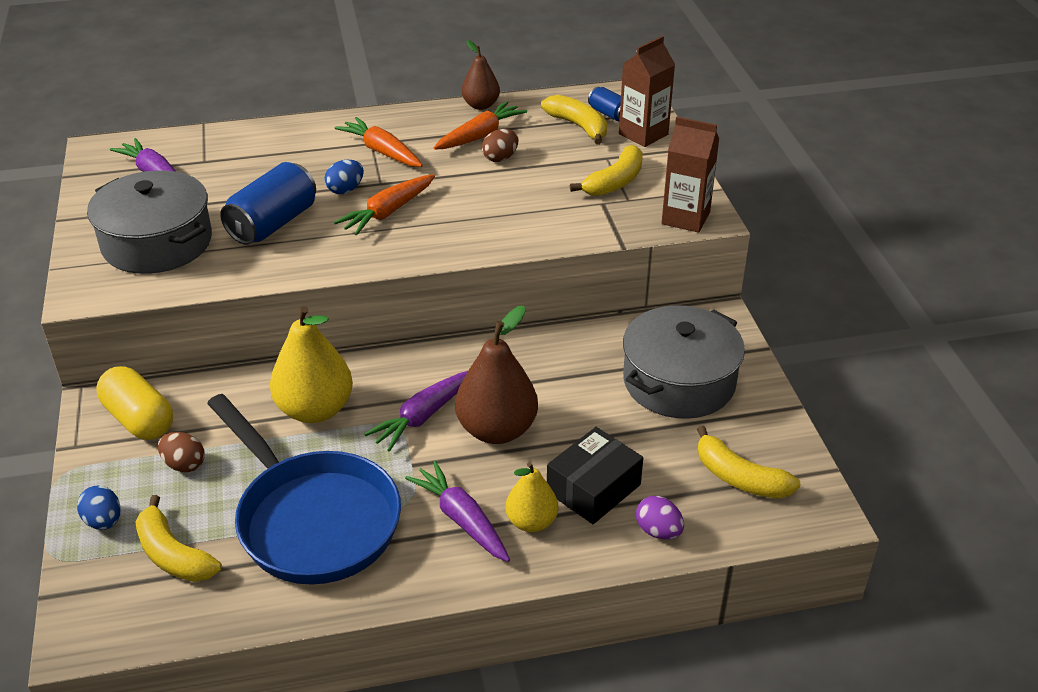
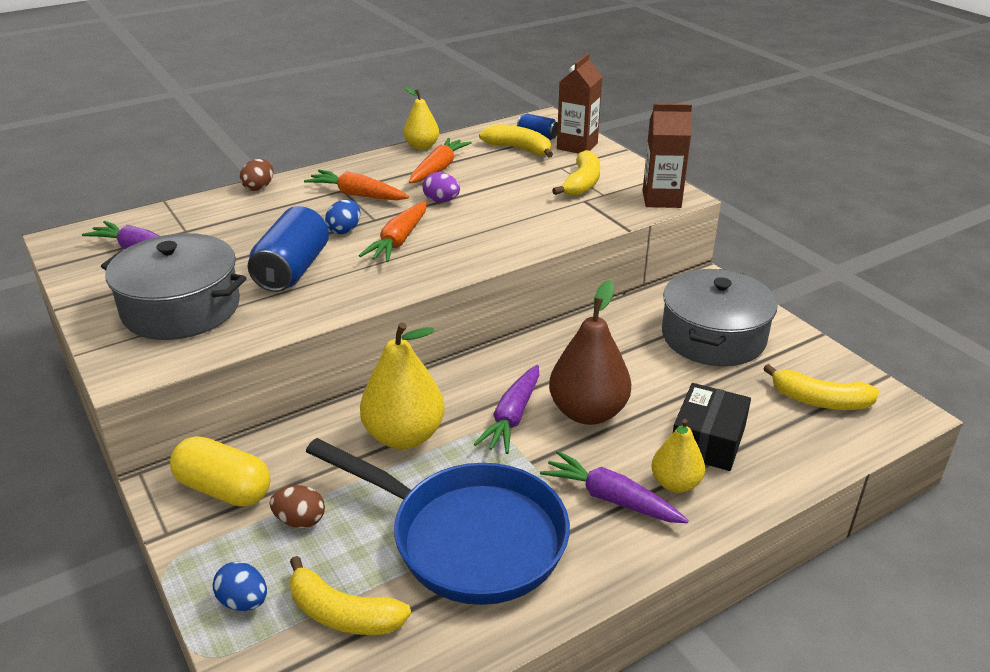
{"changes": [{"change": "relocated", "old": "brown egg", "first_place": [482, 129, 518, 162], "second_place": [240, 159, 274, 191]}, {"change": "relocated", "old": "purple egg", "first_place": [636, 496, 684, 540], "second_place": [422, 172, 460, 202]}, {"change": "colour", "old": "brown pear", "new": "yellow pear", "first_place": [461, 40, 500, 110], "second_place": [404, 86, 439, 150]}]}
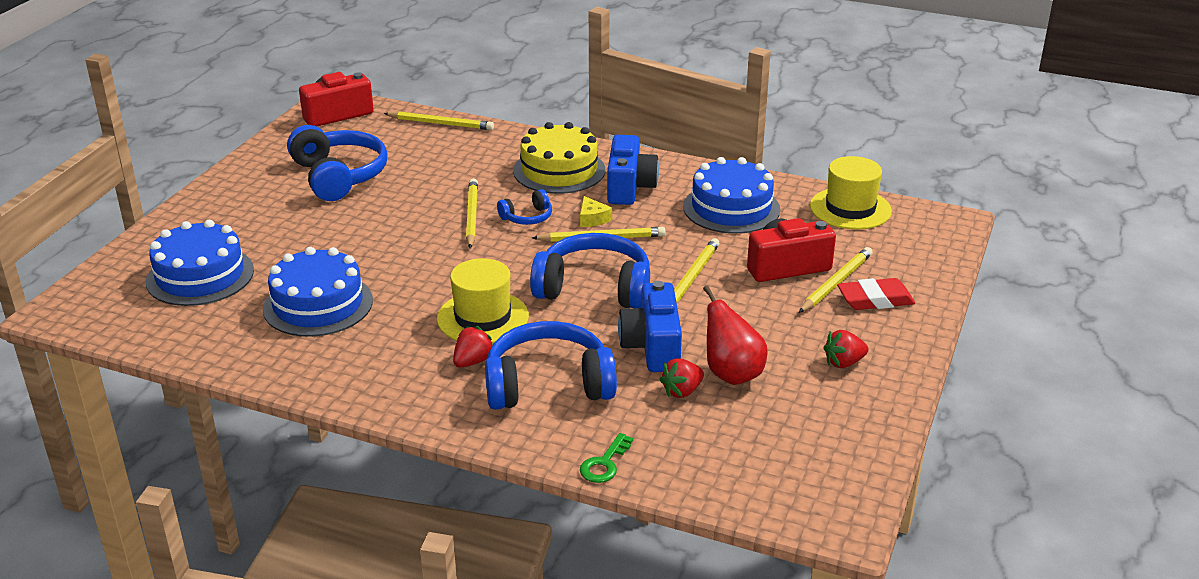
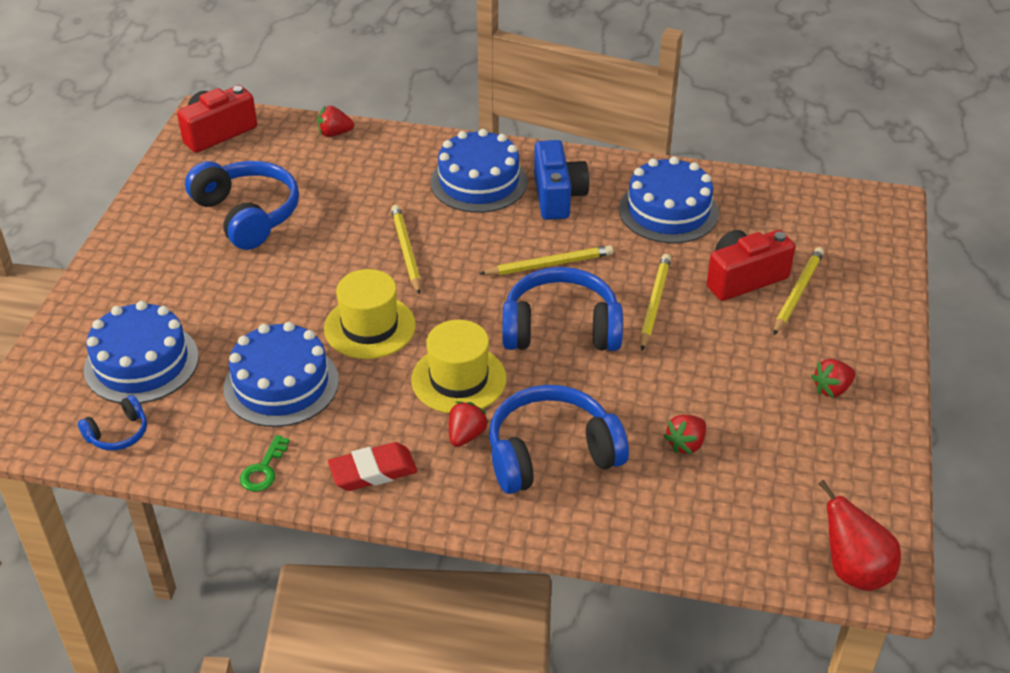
{"changes": [{"change": "missing", "old": "yellow cheese", "first_place": [580, 196, 612, 227]}, {"change": "missing", "old": "blue camera", "first_place": [618, 281, 682, 372]}, {"change": "relocated", "old": "blue headphones", "first_place": [497, 189, 552, 225], "second_place": [78, 395, 147, 451]}, {"change": "relocated", "old": "green key", "first_place": [580, 433, 633, 483], "second_place": [240, 435, 290, 492]}, {"change": "relocated", "old": "red pear", "first_place": [703, 286, 768, 385], "second_place": [818, 480, 901, 591]}, {"change": "relocated", "old": "yellow hat", "first_place": [810, 156, 892, 230], "second_place": [324, 269, 416, 359]}, {"change": "relocated", "old": "red eraser", "first_place": [837, 278, 915, 310], "second_place": [328, 442, 417, 491]}, {"change": "exchanged", "old": "yellow pencil", "new": "red strawberry", "first_place": [384, 111, 494, 130], "second_place": [317, 106, 354, 137]}, {"change": "colour", "old": "yellow cake", "new": "blue cake", "first_place": [513, 122, 605, 194], "second_place": [430, 129, 527, 213]}]}
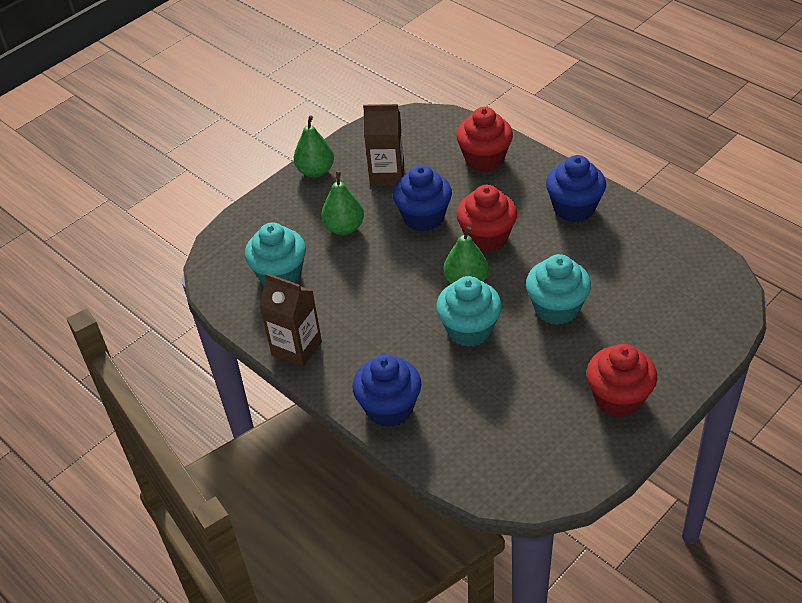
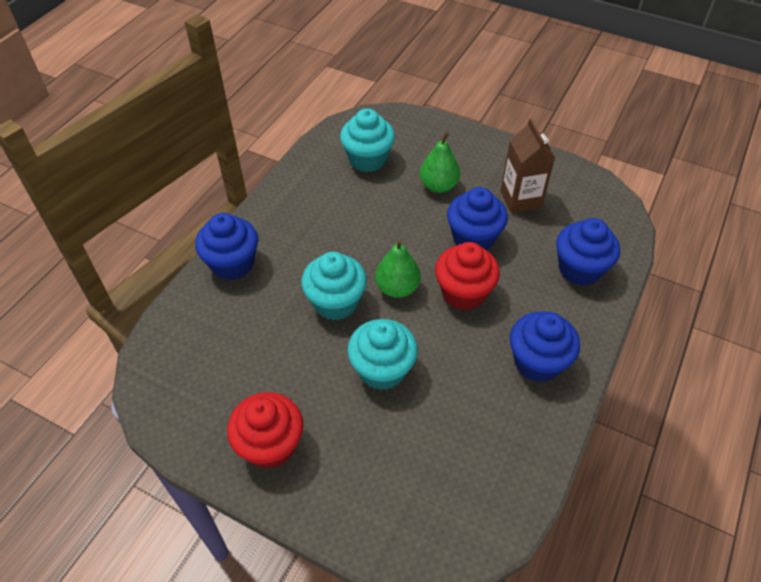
{"changes": [{"change": "missing", "old": "brown carton", "first_place": [259, 273, 322, 368]}, {"change": "missing", "old": "green pear", "first_place": [294, 115, 334, 178]}, {"change": "colour", "old": "red cupcake", "new": "blue cupcake", "first_place": [456, 107, 513, 172], "second_place": [556, 218, 620, 286]}]}
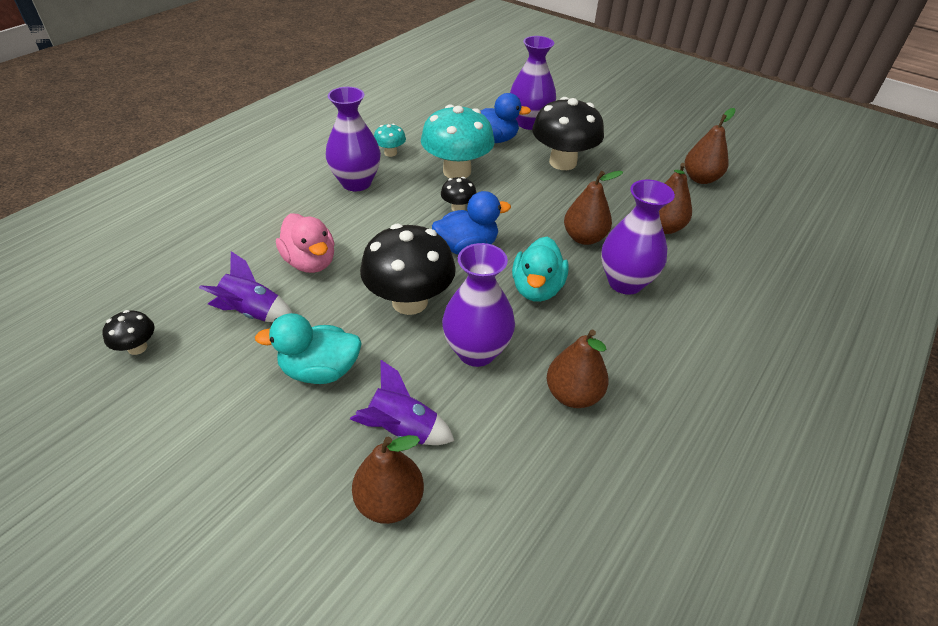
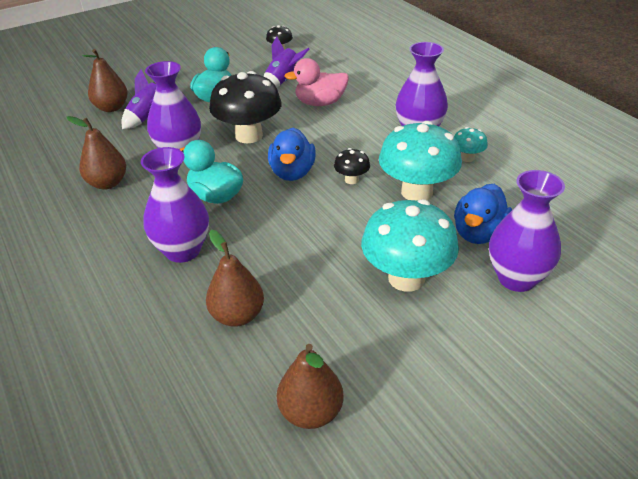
{"changes": [{"change": "missing", "old": "brown pear", "first_place": [564, 171, 623, 245]}, {"change": "colour", "old": "black mushroom", "new": "turquoise mushroom", "first_place": [532, 97, 604, 170], "second_place": [361, 199, 459, 292]}]}
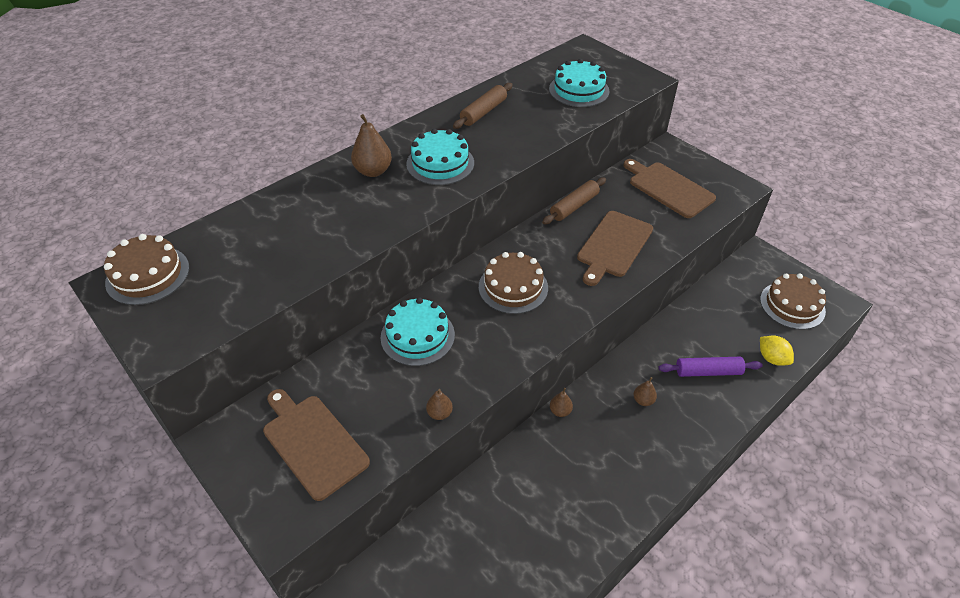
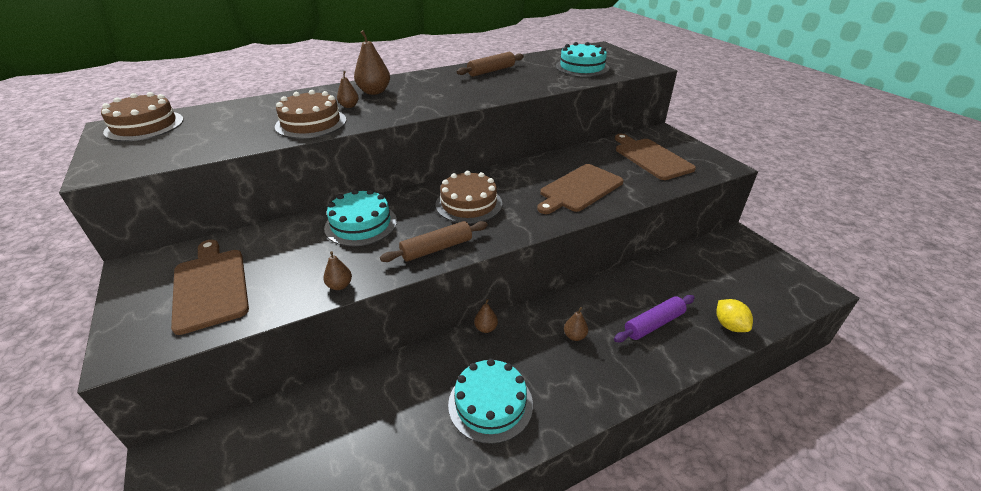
{"changes": [{"change": "appeared", "new": "brown pear", "second_place": [337, 71, 359, 108]}, {"change": "relocated", "old": "turquoise cake", "first_place": [406, 129, 474, 185], "second_place": [448, 359, 533, 444]}, {"change": "relocated", "old": "brown rolling pin", "first_place": [542, 177, 606, 224], "second_place": [380, 221, 488, 262]}, {"change": "relocated", "old": "brown cake", "first_place": [760, 274, 826, 330], "second_place": [275, 90, 346, 139]}, {"change": "spun", "old": "purple rolling pin", "first_place": [658, 357, 763, 377], "second_place": [614, 295, 695, 342], "degrees": -45}]}
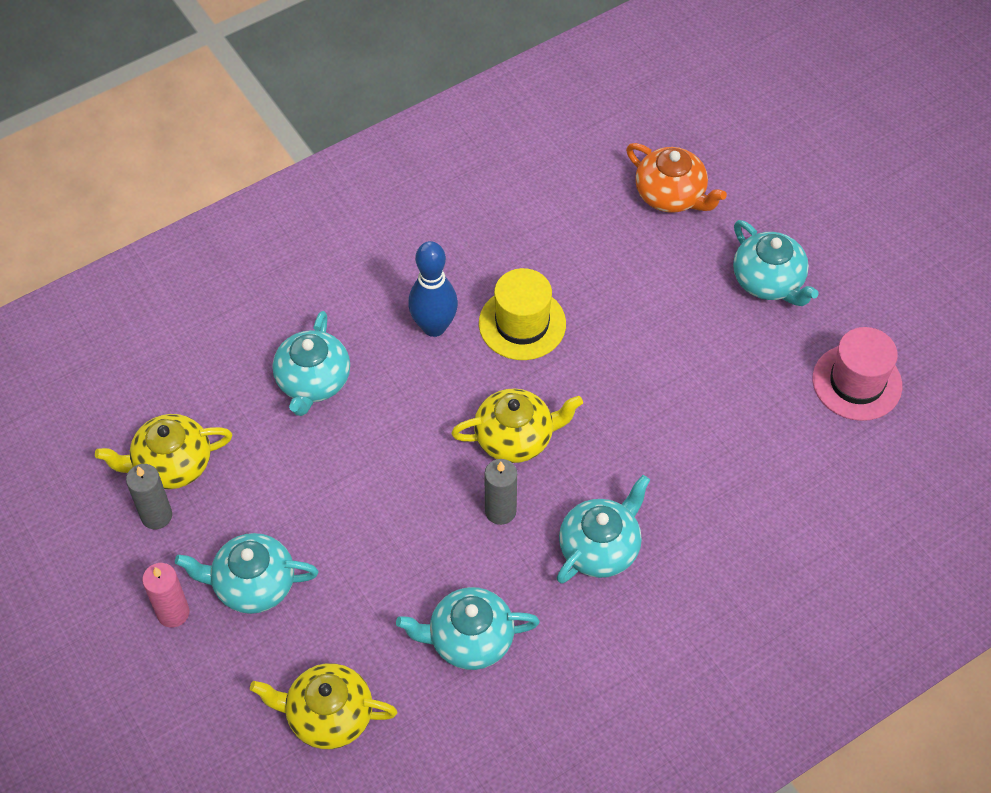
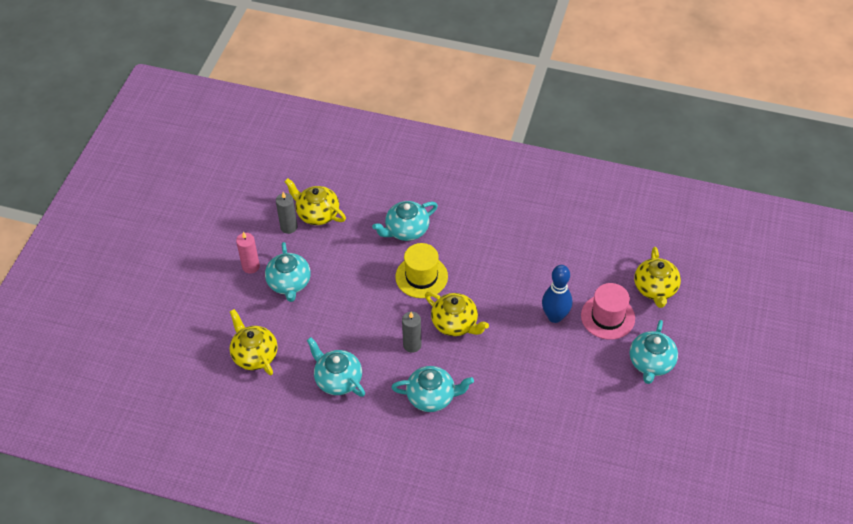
{"changes": [{"change": "relocated", "old": "blue bowling pin", "first_place": [408, 241, 458, 337], "second_place": [542, 265, 572, 323]}, {"change": "relocated", "old": "yellow hat", "first_place": [479, 268, 566, 360], "second_place": [395, 243, 448, 298]}, {"change": "relocated", "old": "pink hat", "first_place": [813, 327, 902, 421], "second_place": [581, 283, 635, 340]}, {"change": "colour", "old": "orange teapot", "new": "yellow teapot", "first_place": [626, 143, 727, 213], "second_place": [634, 247, 681, 308]}, {"change": "spun", "old": "turquoise teapot", "first_place": [175, 533, 318, 614], "second_place": [265, 242, 311, 302], "degrees": -150}]}
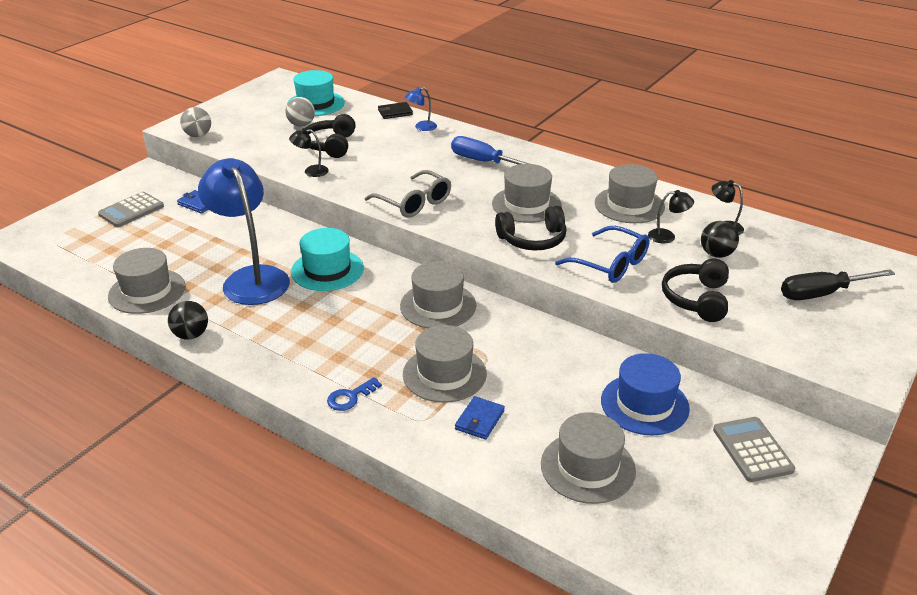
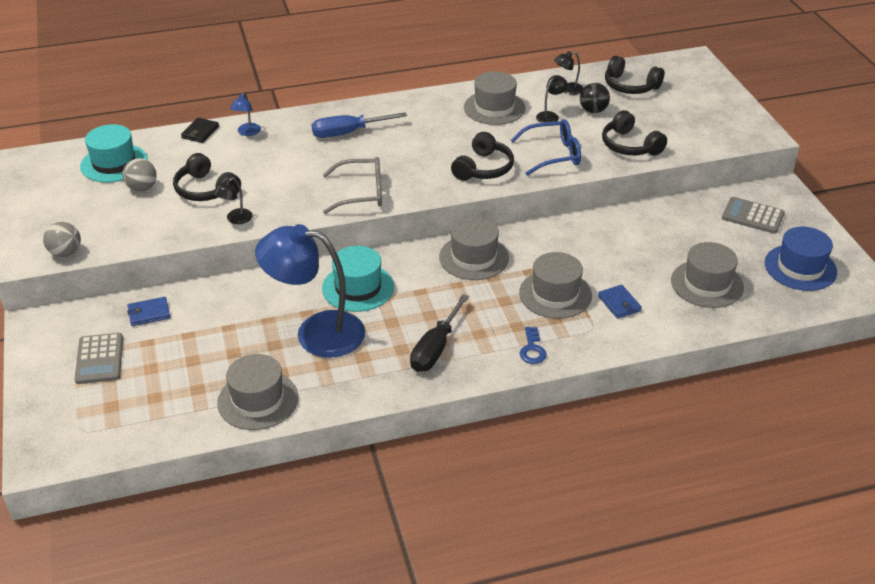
{"changes": [{"change": "missing", "old": "black ball", "first_place": [168, 301, 208, 340]}, {"change": "missing", "old": "grey hat", "first_place": [492, 164, 562, 223]}, {"change": "appeared", "new": "black headphones", "second_place": [605, 56, 664, 94]}, {"change": "relocated", "old": "blue hat", "first_place": [601, 353, 690, 435], "second_place": [765, 226, 837, 291]}, {"change": "relocated", "old": "black screwdriver", "first_place": [781, 269, 895, 300], "second_place": [410, 294, 469, 372]}]}
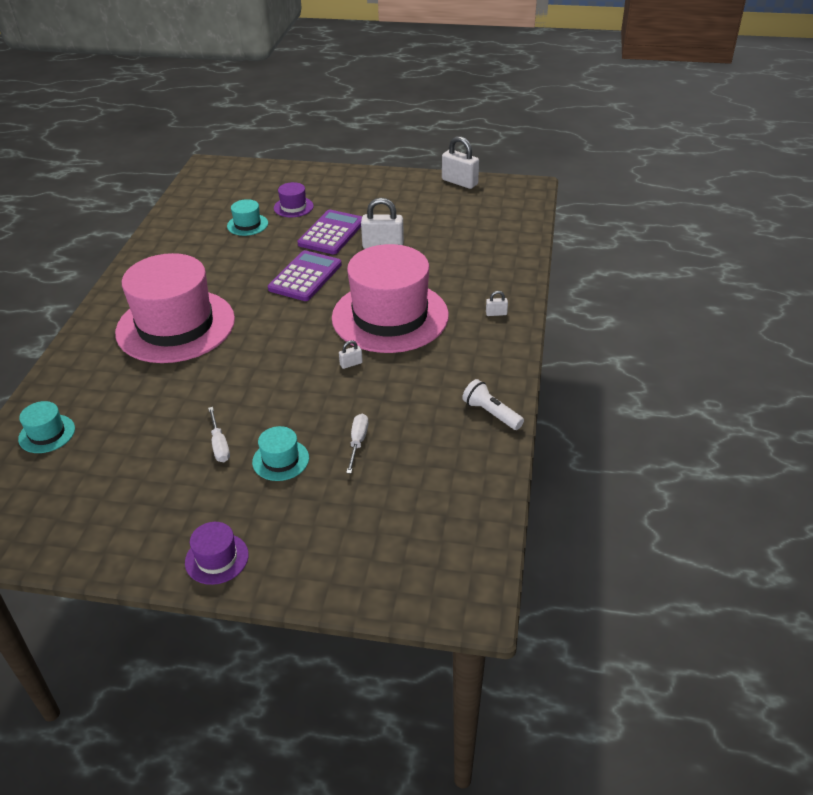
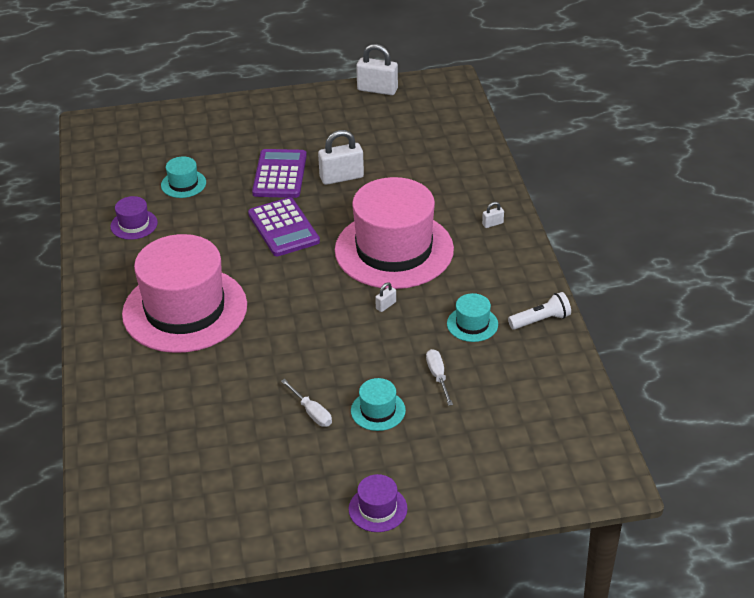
{"changes": [{"change": "relocated", "old": "turquoise hat", "first_place": [18, 401, 75, 453], "second_place": [447, 293, 498, 342]}, {"change": "relocated", "old": "purple hat", "first_place": [274, 182, 314, 217], "second_place": [110, 196, 158, 240]}, {"change": "spun", "old": "purple calculator", "first_place": [268, 250, 342, 301], "second_place": [248, 197, 320, 256], "degrees": 150}, {"change": "spun", "old": "white flashlight", "first_place": [462, 379, 524, 430], "second_place": [508, 292, 571, 330], "degrees": 135}]}
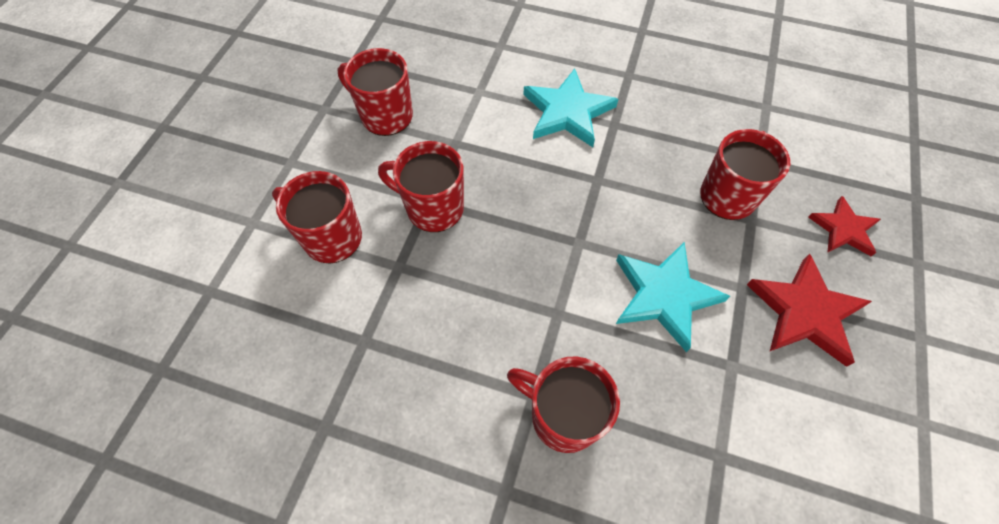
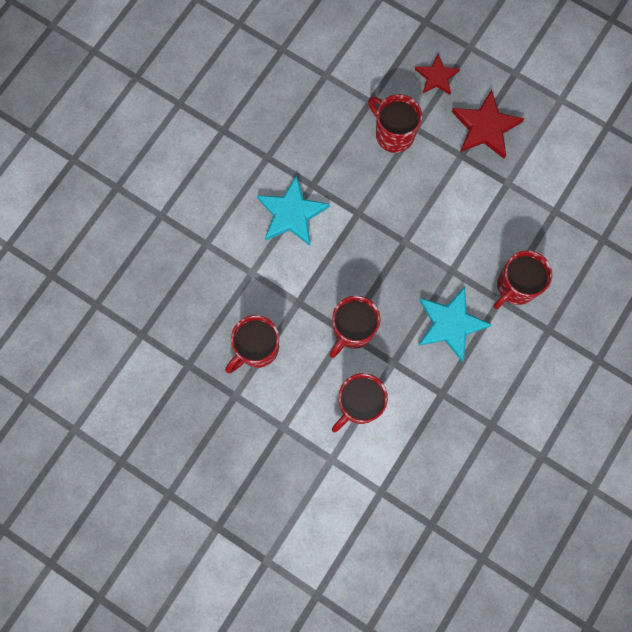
{"changes": [{"change": "relocated", "old": "turquoise star", "first_place": [616, 242, 730, 352], "second_place": [418, 287, 492, 362]}]}
